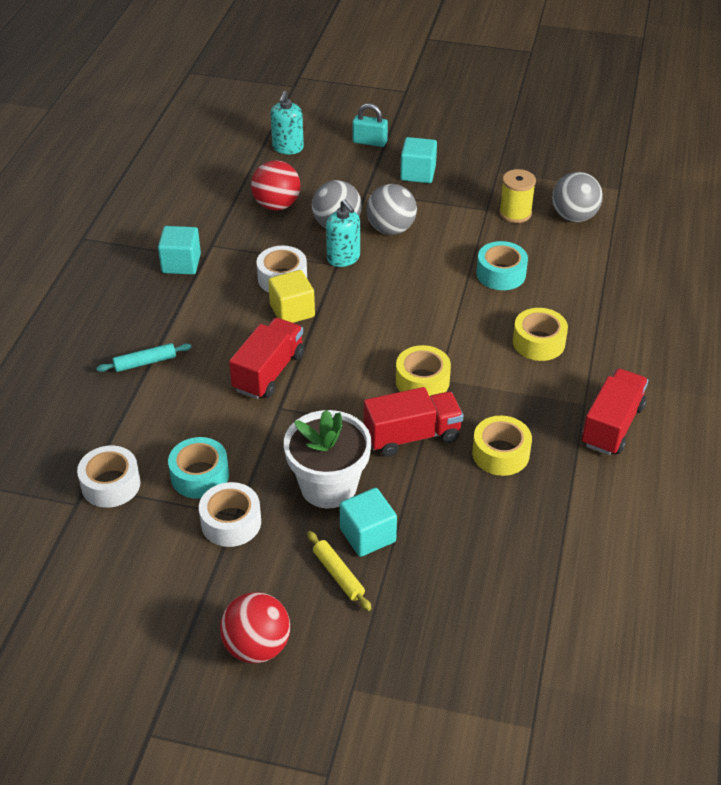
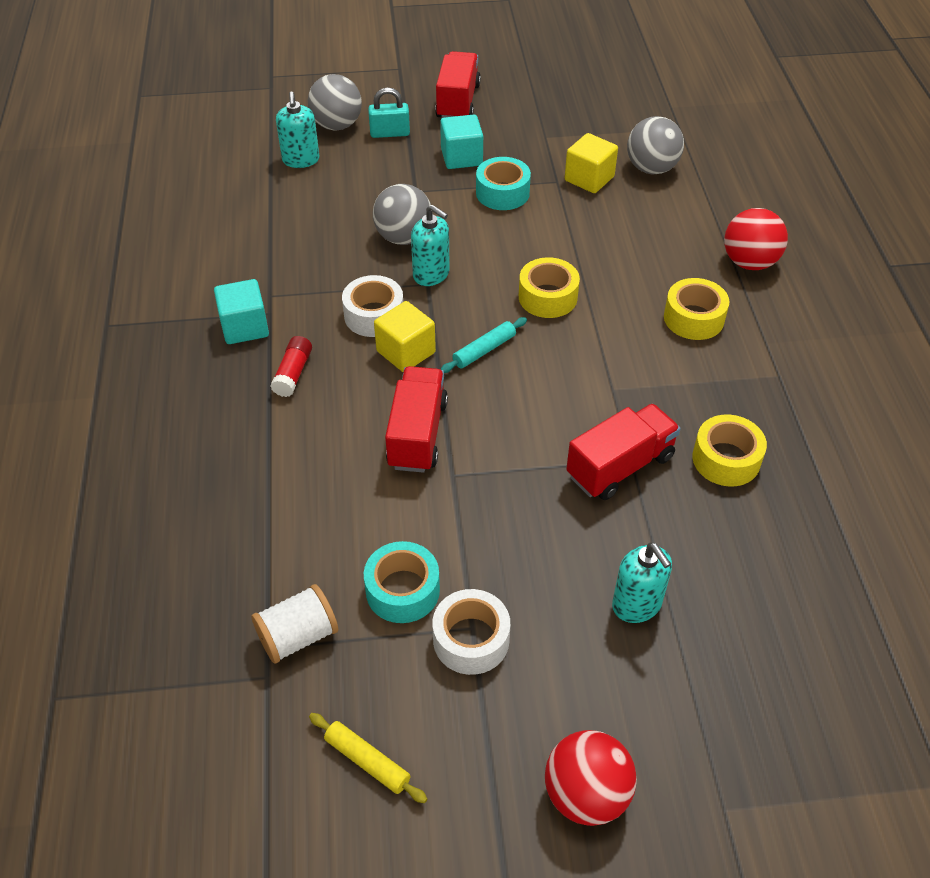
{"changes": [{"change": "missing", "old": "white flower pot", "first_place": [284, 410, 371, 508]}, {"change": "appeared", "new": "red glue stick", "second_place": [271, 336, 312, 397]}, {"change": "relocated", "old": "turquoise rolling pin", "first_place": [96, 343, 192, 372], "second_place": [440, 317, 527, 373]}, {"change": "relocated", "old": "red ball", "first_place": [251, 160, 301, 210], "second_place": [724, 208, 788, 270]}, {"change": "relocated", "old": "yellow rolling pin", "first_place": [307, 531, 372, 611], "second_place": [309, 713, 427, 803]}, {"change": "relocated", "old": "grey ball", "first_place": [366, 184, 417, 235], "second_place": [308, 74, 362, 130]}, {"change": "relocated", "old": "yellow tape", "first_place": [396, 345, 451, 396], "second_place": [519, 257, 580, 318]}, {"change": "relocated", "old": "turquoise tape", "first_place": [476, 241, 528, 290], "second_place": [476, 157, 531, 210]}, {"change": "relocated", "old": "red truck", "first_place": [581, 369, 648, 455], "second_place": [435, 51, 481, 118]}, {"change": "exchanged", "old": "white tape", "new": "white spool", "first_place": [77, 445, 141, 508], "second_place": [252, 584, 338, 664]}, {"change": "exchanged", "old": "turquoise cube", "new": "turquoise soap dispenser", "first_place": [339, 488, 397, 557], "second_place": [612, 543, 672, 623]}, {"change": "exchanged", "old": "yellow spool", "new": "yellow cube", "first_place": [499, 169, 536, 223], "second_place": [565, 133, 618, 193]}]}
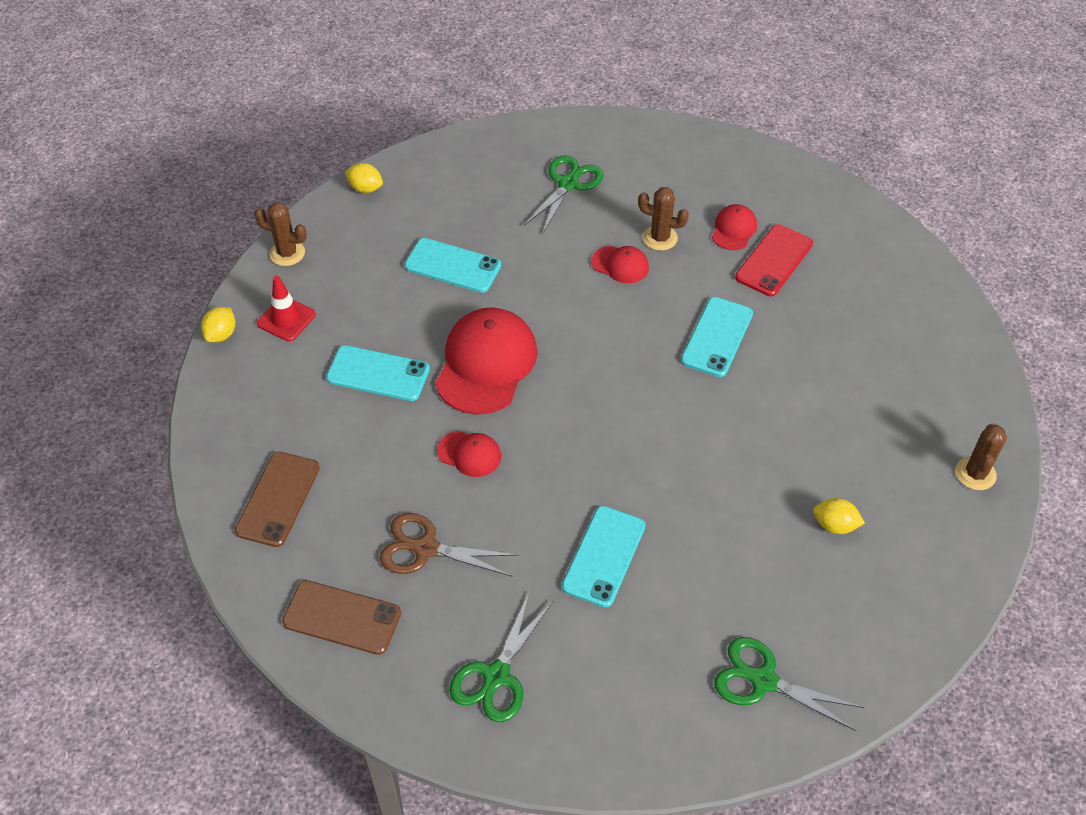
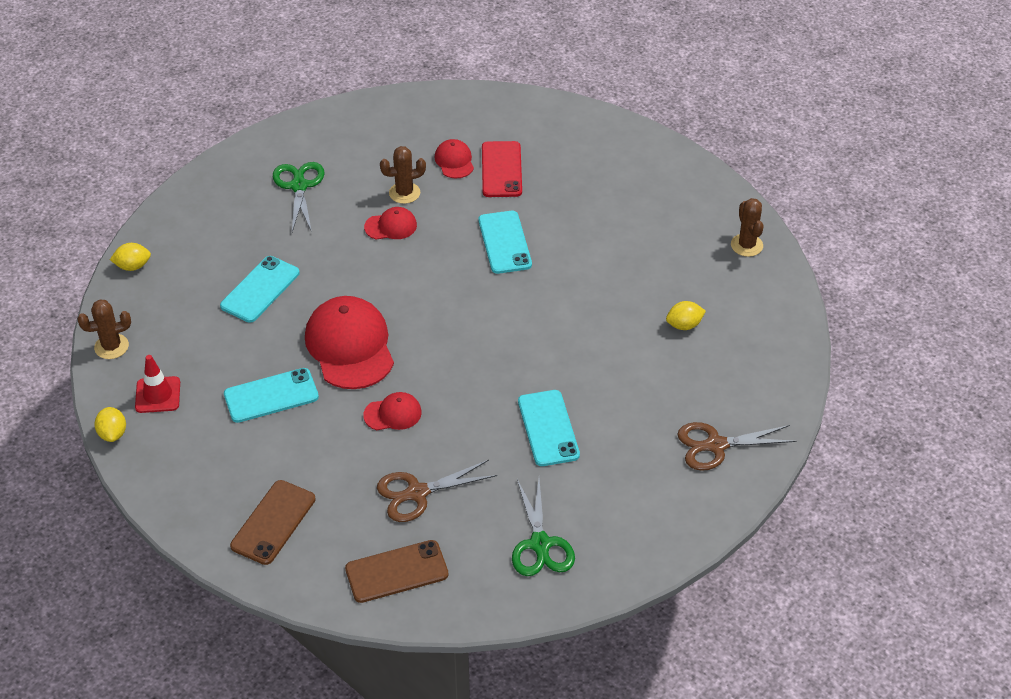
{"changes": [{"change": "colour", "old": "green scissors", "new": "brown scissors", "first_place": [714, 637, 864, 731], "second_place": [677, 422, 796, 471]}, {"change": "spun", "old": "brown phone", "first_place": [235, 452, 320, 547], "second_place": [230, 480, 315, 565], "degrees": 45}, {"change": "spun", "old": "turquoise phone", "first_place": [404, 238, 501, 293], "second_place": [220, 256, 300, 323], "degrees": -45}]}
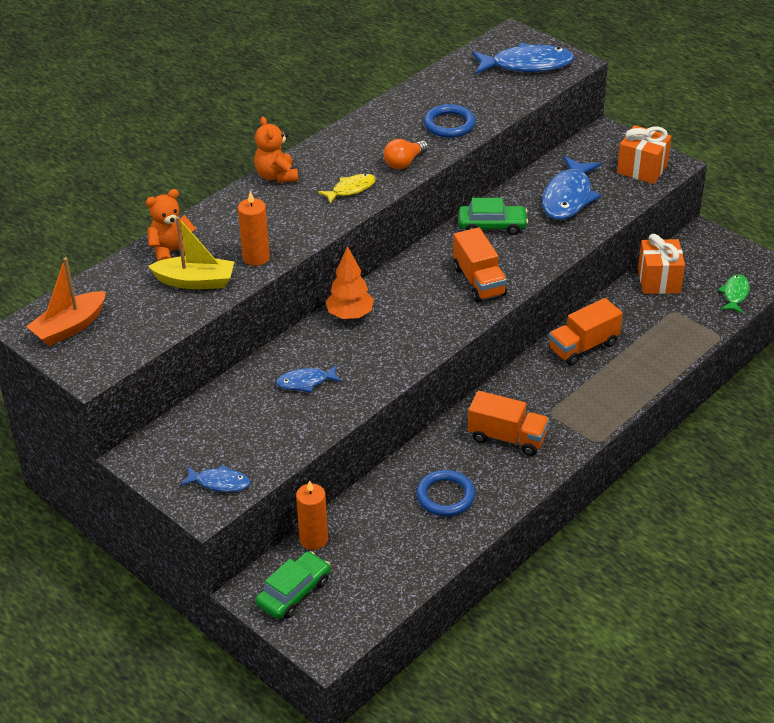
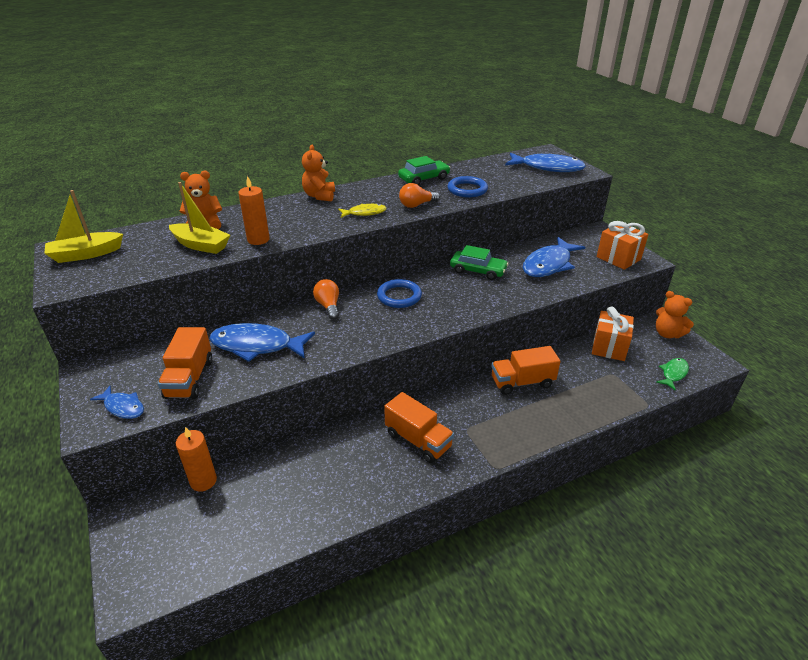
{"changes": [{"change": "appeared", "new": "orange teddy bear", "second_place": [656, 291, 694, 338]}, {"change": "relocated", "old": "green car", "first_place": [255, 551, 330, 619], "second_place": [398, 156, 450, 185]}, {"change": "relocated", "old": "blue ring", "first_place": [416, 470, 475, 516], "second_place": [377, 279, 422, 308]}, {"change": "relocated", "old": "orange truck", "first_place": [453, 227, 507, 302], "second_place": [158, 327, 213, 399]}, {"change": "exchanged", "old": "orange tree", "new": "orange light bulb", "first_place": [325, 246, 374, 320], "second_place": [313, 279, 339, 320]}, {"change": "colour", "old": "orange boat", "new": "yellow boat", "first_place": [26, 257, 106, 346], "second_place": [44, 190, 123, 263]}, {"change": "size", "old": "blue fish", "first_place": [276, 365, 342, 393], "second_place": [209, 323, 315, 362], "factor": 1.86}]}
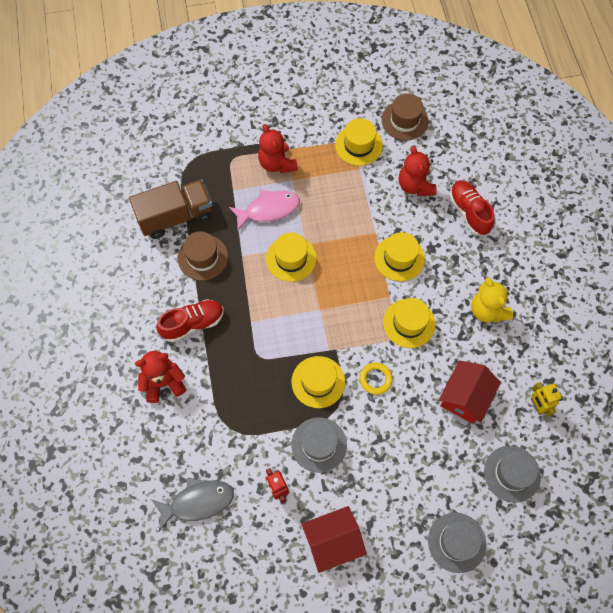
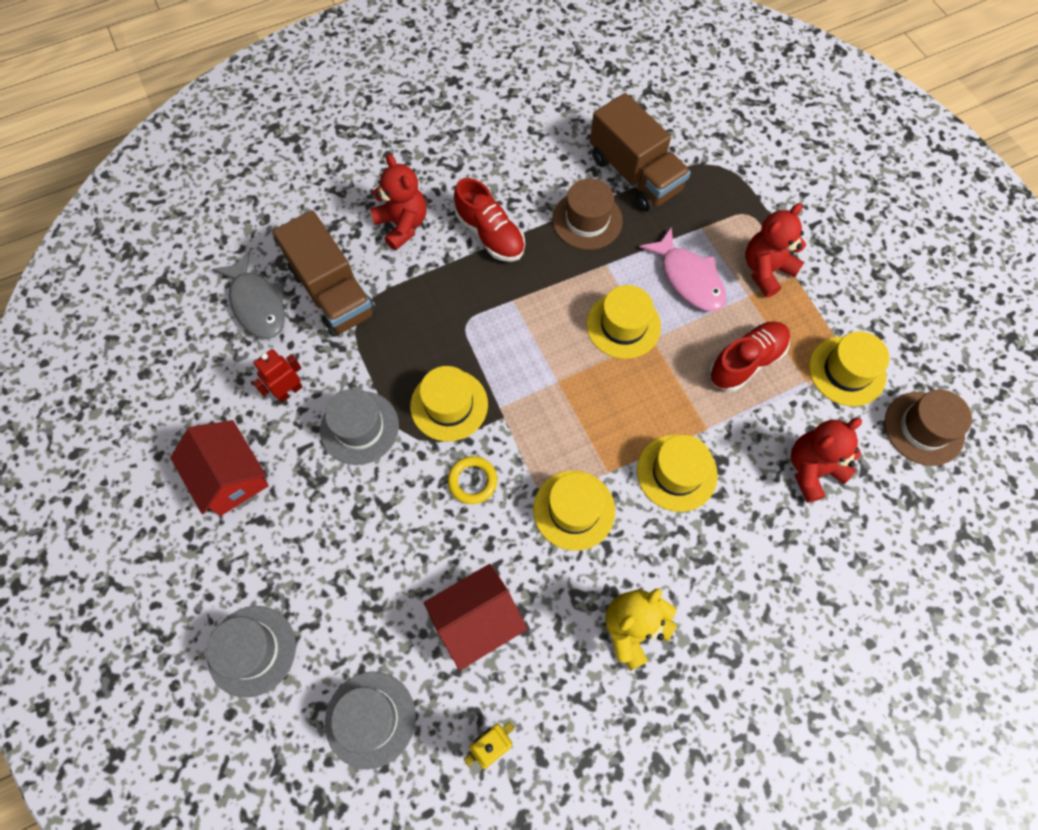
{"changes": [{"change": "appeared", "new": "brown truck", "second_place": [273, 210, 377, 337]}, {"change": "relocated", "old": "red shoe", "first_place": [449, 180, 495, 235], "second_place": [709, 321, 790, 392]}, {"change": "spun", "old": "red house", "first_place": [439, 361, 501, 424], "second_place": [424, 564, 527, 670], "degrees": -45}]}
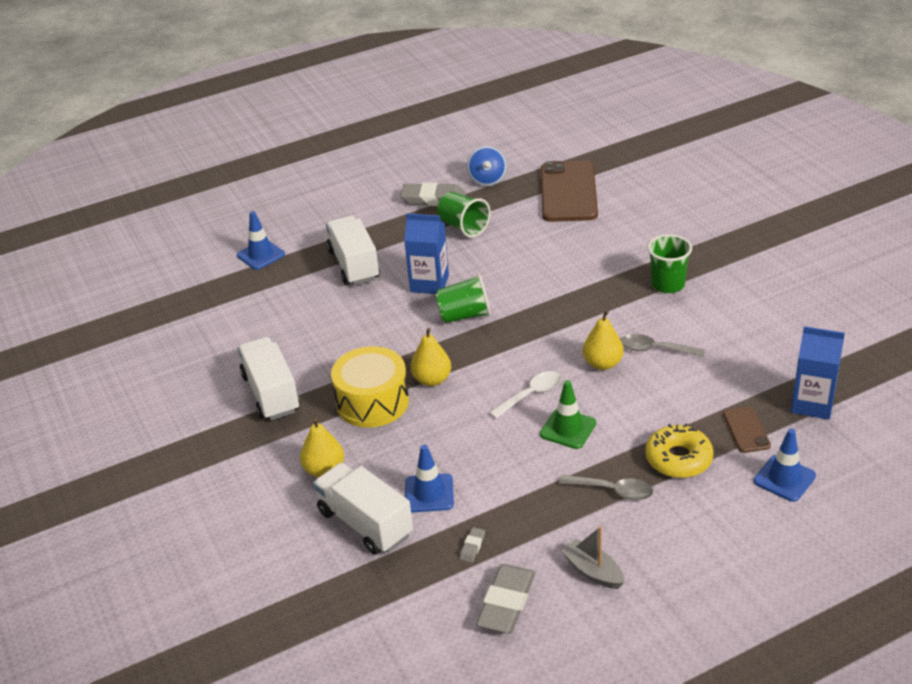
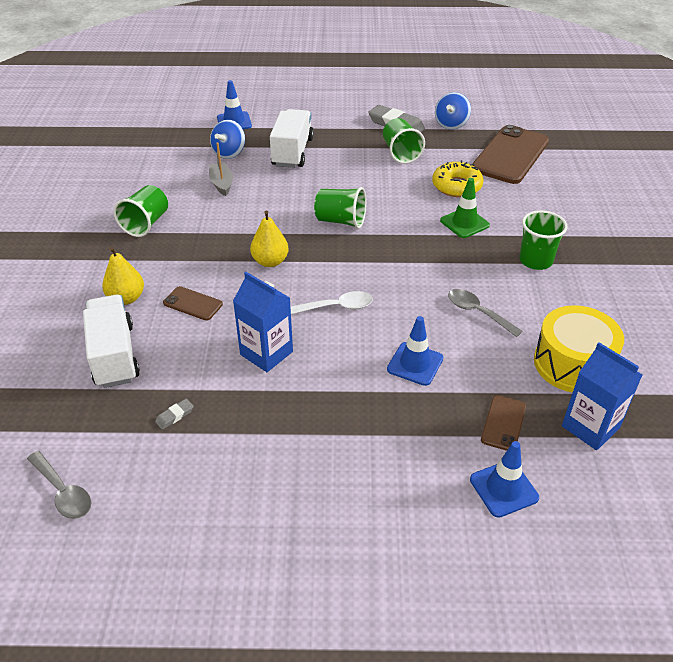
{"changes": [{"change": "missing", "old": "grey eraser", "first_place": [476, 564, 535, 633]}, {"change": "missing", "old": "yellow pear", "first_place": [583, 310, 624, 370]}, {"change": "appeared", "new": "brown phone", "second_place": [163, 286, 223, 321]}, {"change": "appeared", "new": "blue spinning top", "second_place": [210, 120, 245, 159]}, {"change": "relocated", "old": "yellow drum", "first_place": [331, 346, 409, 428], "second_place": [534, 305, 624, 392]}, {"change": "relocated", "old": "blue carton", "first_place": [404, 213, 449, 294], "second_place": [233, 272, 293, 372]}, {"change": "relocated", "old": "blue traffic cone", "first_place": [405, 445, 454, 513], "second_place": [387, 316, 443, 386]}, {"change": "relocated", "old": "green traffic cone", "first_place": [540, 380, 596, 449], "second_place": [440, 178, 490, 238]}, {"change": "relocated", "old": "grey spoon", "first_place": [559, 475, 653, 501], "second_place": [27, 451, 91, 519]}, {"change": "relocated", "old": "grey boat", "first_place": [561, 526, 624, 589], "second_place": [209, 143, 233, 196]}, {"change": "relocated", "old": "yellow donut", "first_place": [645, 423, 714, 478], "second_place": [432, 160, 484, 197]}, {"change": "exchanged", "old": "white truck", "new": "green cup", "first_place": [238, 337, 300, 420], "second_place": [114, 185, 168, 237]}]}
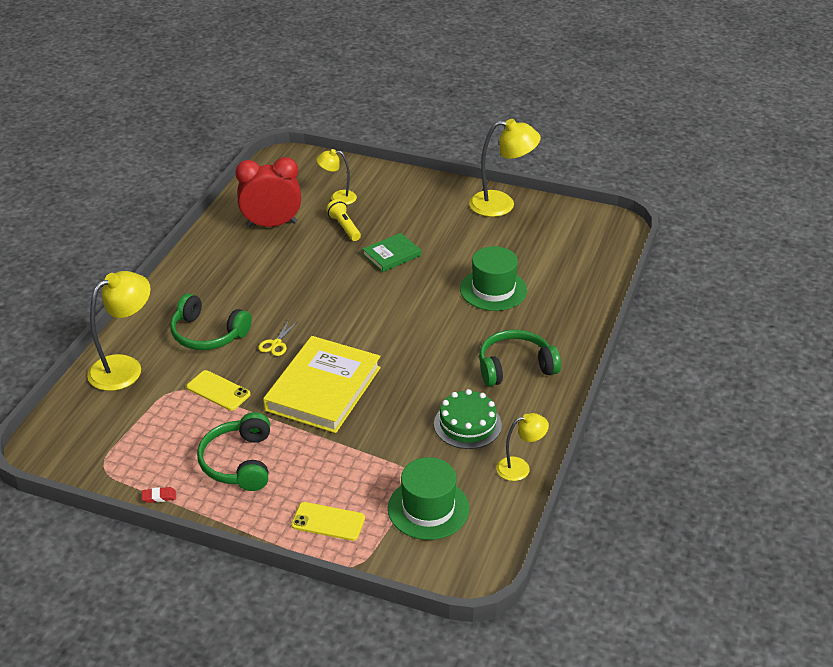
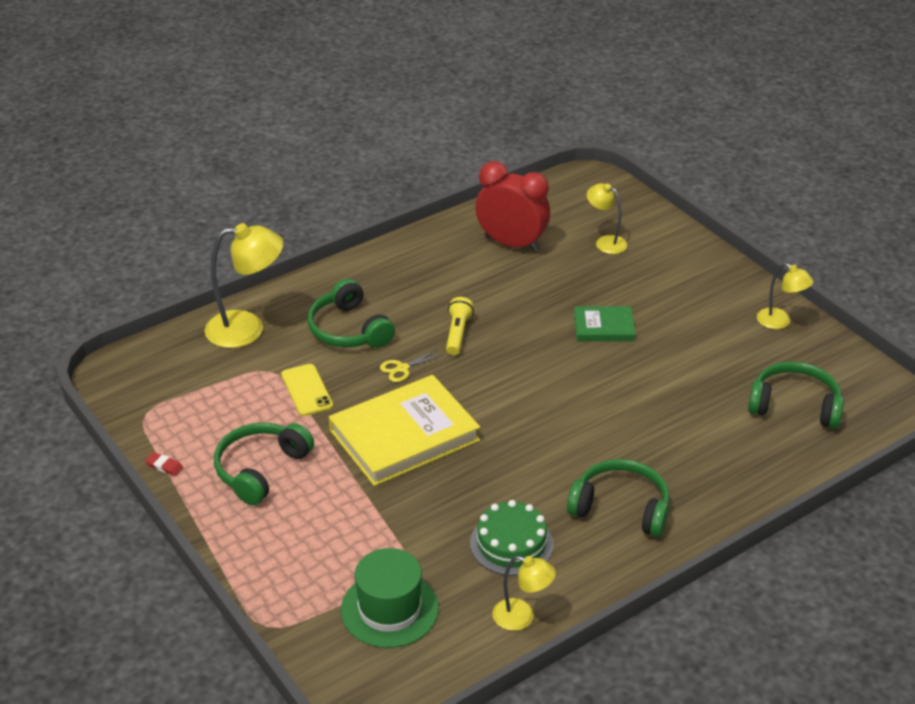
{"changes": [{"change": "missing", "old": "yellow phone", "first_place": [291, 502, 365, 541]}, {"change": "missing", "old": "green hat", "first_place": [460, 246, 527, 311]}, {"change": "appeared", "new": "green headphones", "second_place": [748, 361, 844, 429]}, {"change": "relocated", "old": "yellow flashlight", "first_place": [326, 199, 361, 241], "second_place": [446, 297, 474, 355]}, {"change": "size", "old": "yellow lamp", "first_place": [469, 119, 541, 217], "second_place": [757, 263, 814, 329], "factor": 0.58}]}
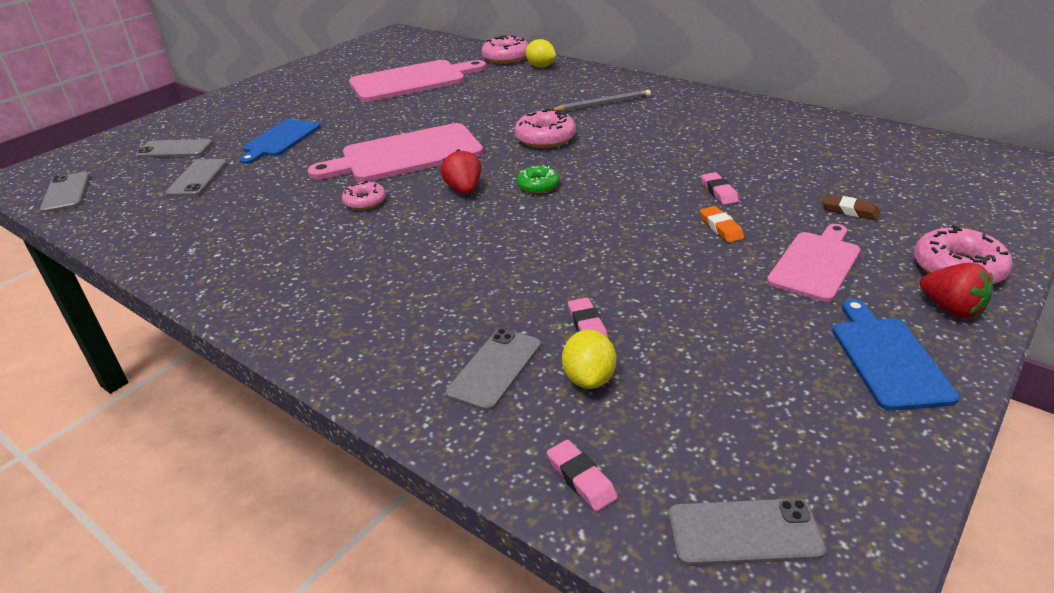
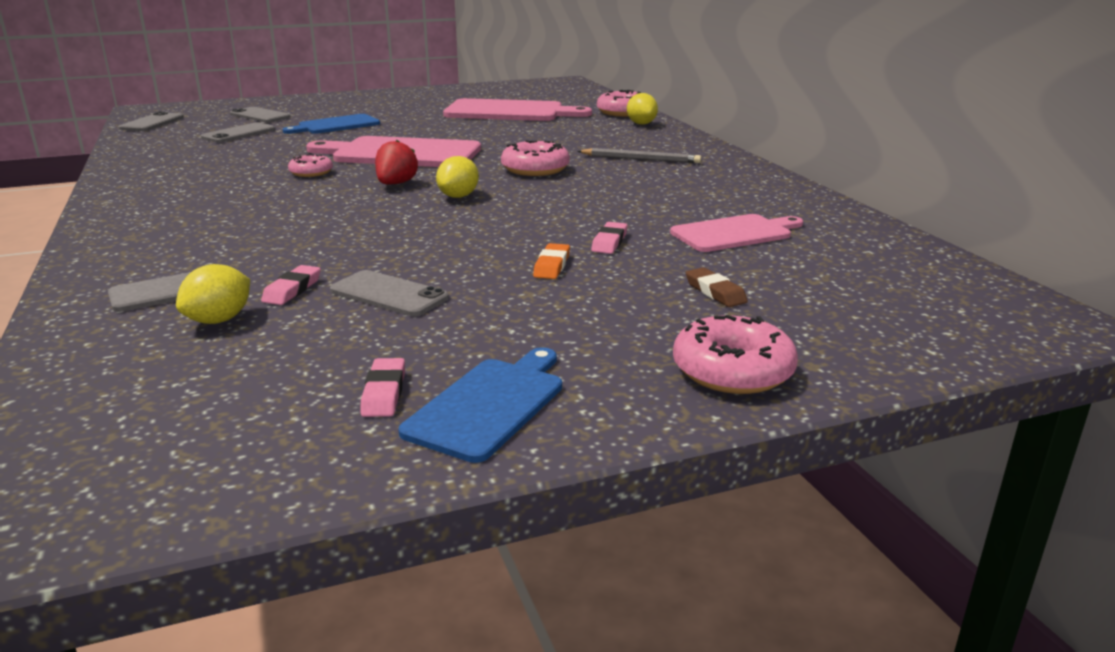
{"changes": [{"change": "missing", "old": "red strawberry", "first_place": [920, 262, 993, 318]}, {"change": "relocated", "old": "pink eraser", "first_place": [547, 440, 618, 511], "second_place": [360, 358, 405, 417]}, {"change": "relocated", "old": "grey phone", "first_place": [668, 498, 826, 566], "second_place": [330, 270, 449, 316]}, {"change": "relocated", "old": "pink cutting board", "first_place": [767, 224, 860, 302], "second_place": [670, 214, 803, 252]}, {"change": "exchanged", "old": "green donut", "new": "yellow lemon", "first_place": [517, 166, 559, 194], "second_place": [436, 156, 479, 198]}]}
